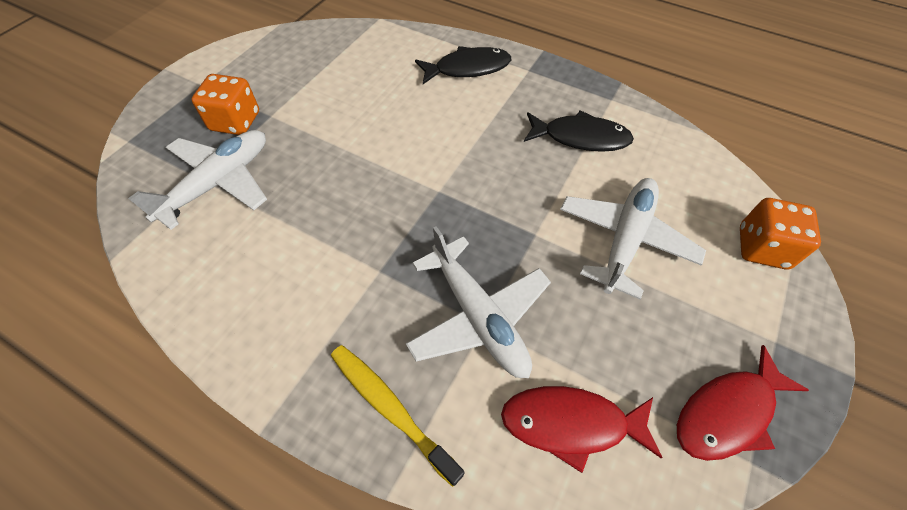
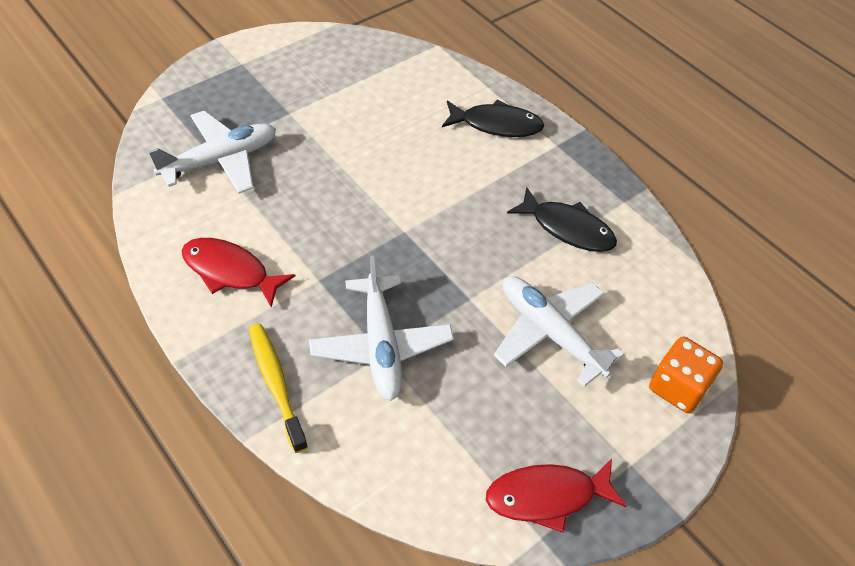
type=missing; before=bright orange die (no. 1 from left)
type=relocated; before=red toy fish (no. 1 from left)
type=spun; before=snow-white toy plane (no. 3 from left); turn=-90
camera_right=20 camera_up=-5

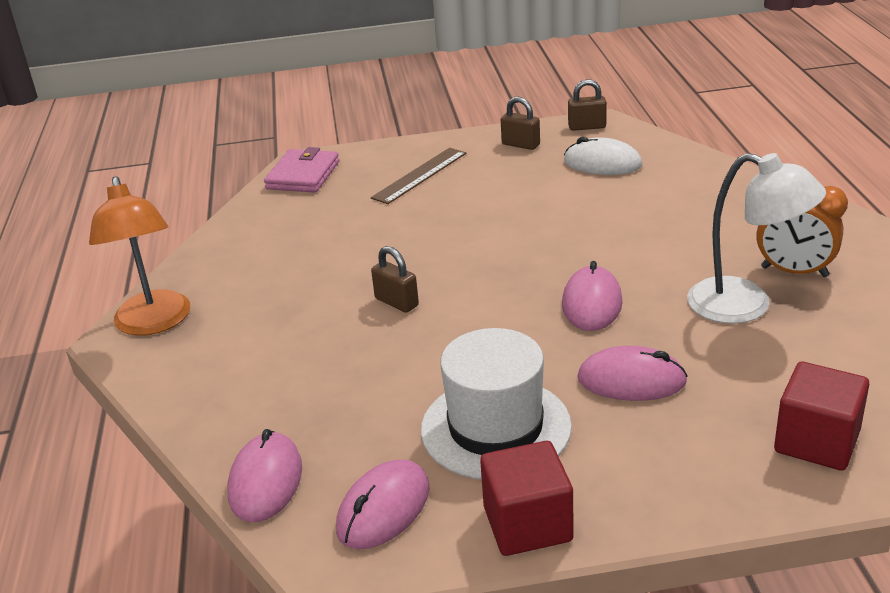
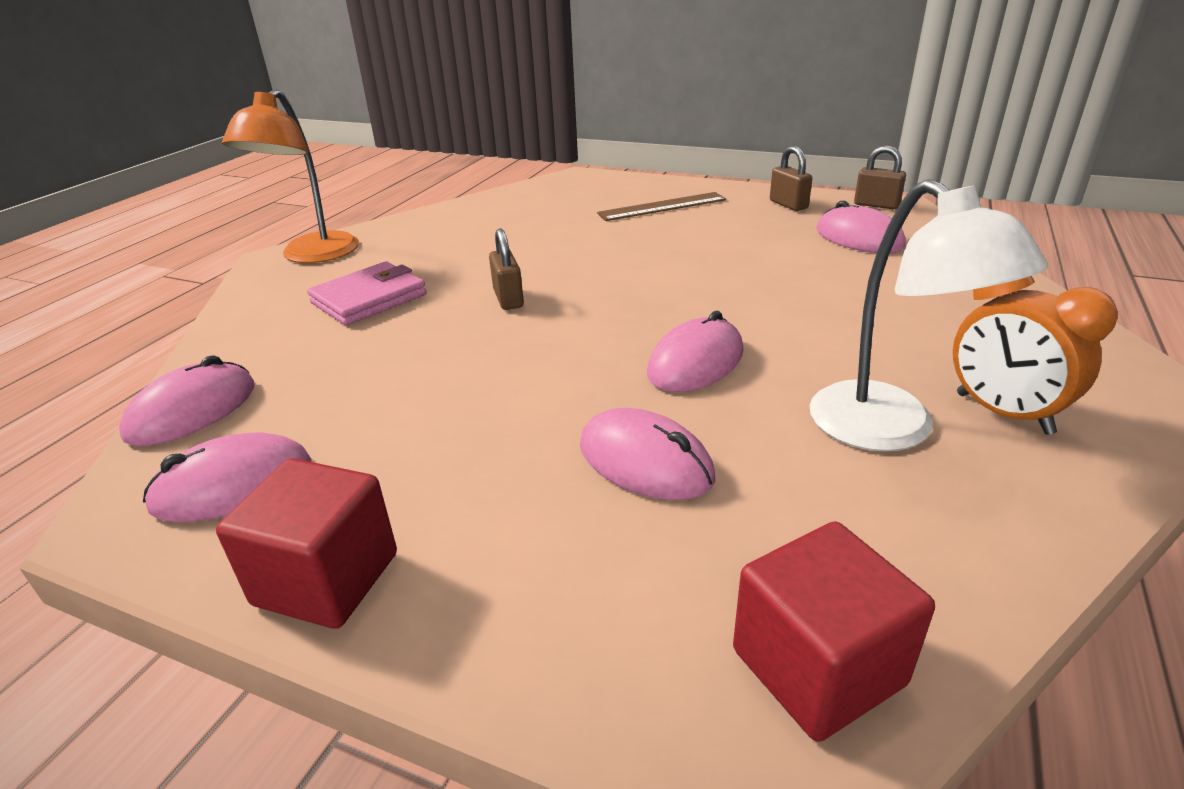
type=relocated; before=pink billfold
type=missing; before=snow-white hat
type=colour; before=snow-white computer mouse; after=pink computer mouse (no. 5 from left)
camera_right=30 camera_up=0

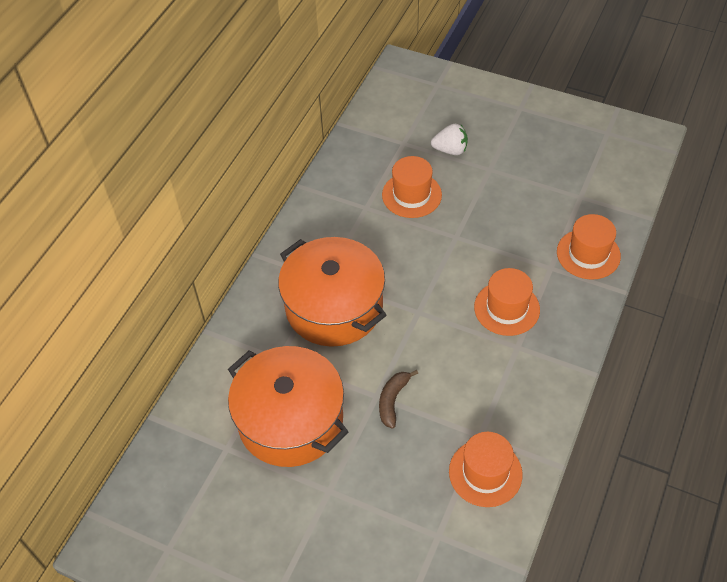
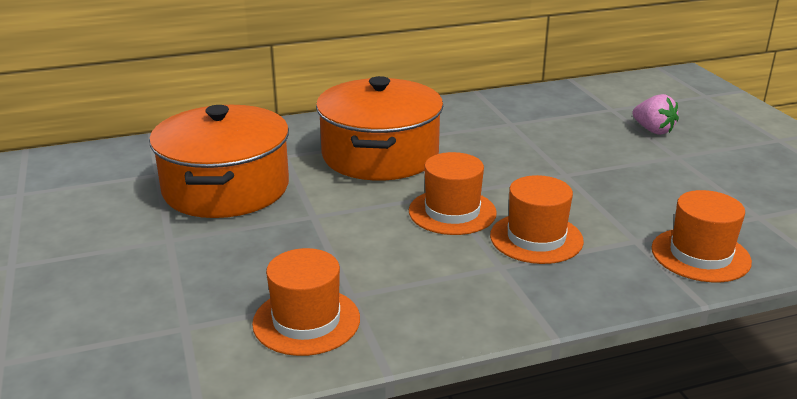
type=missing; before=russet banana fruit
type=relocated; before=bright orange hat (no. 1 from left in the first image); after=bright orange hat (no. 2 from left)
type=colour; before=snow-white toy strawberry; after=pink toy strawberry
camera_right=45 camera_up=-25

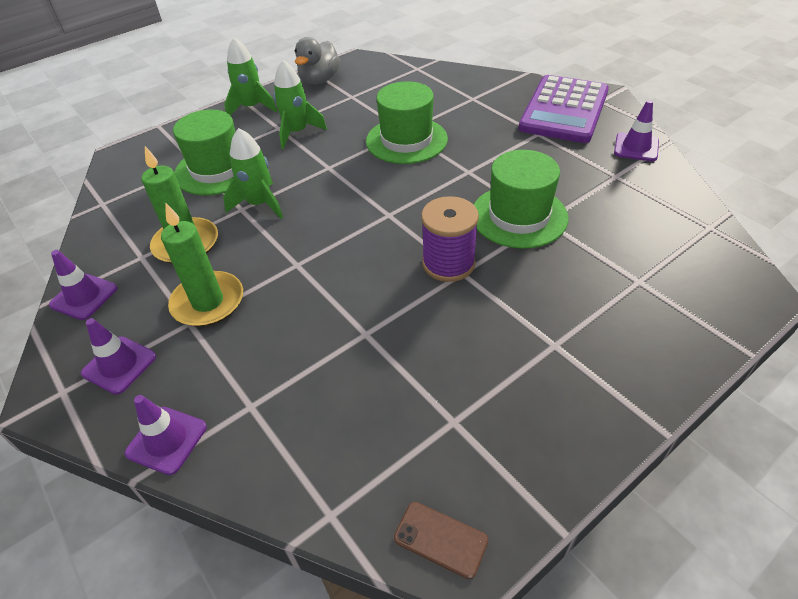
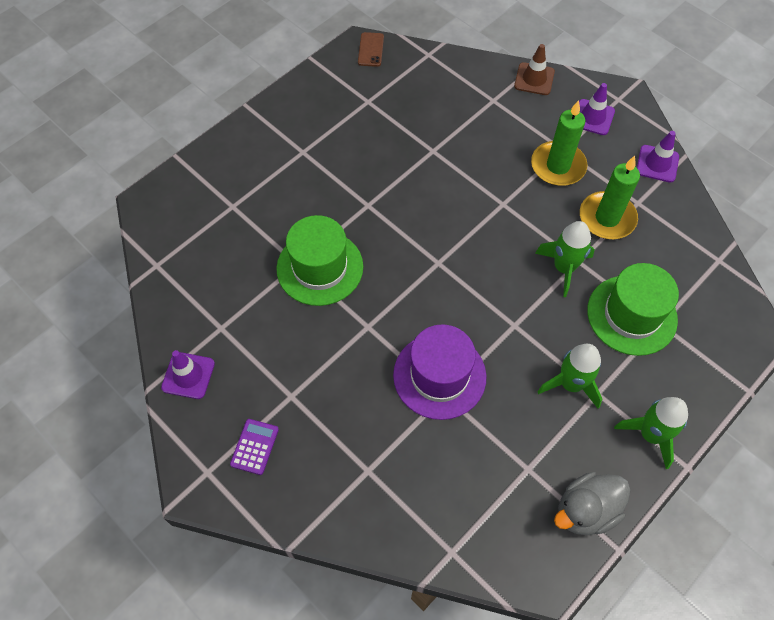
type=colour; before=violet traffic cone (no. 3 from left); after=russet traffic cone
type=spun; before=ash-grey rubber duck; turn=-135
type=colour; before=green hat (no. 2 from left); after=violet hat
type=spun; before=russet mobile phone; turn=75
type=missing; before=violet reel of thread
type=size; before=violet pocket calculator; scale=0.4
camera_right=170 camera_up=15

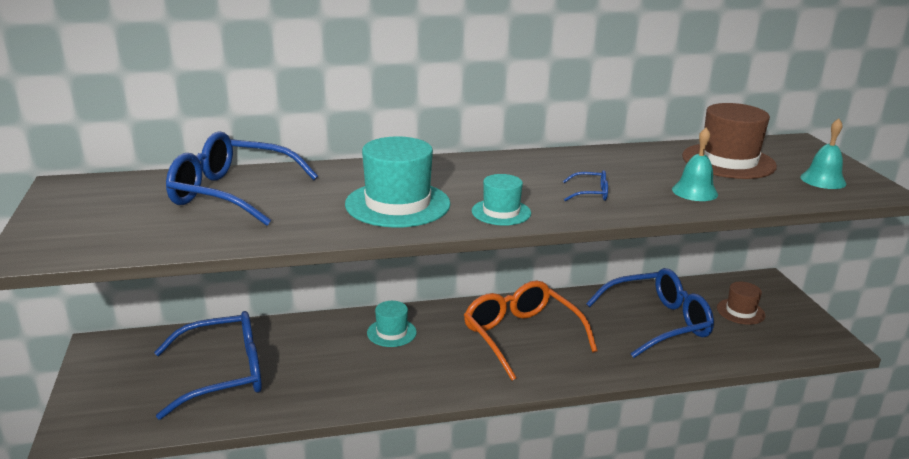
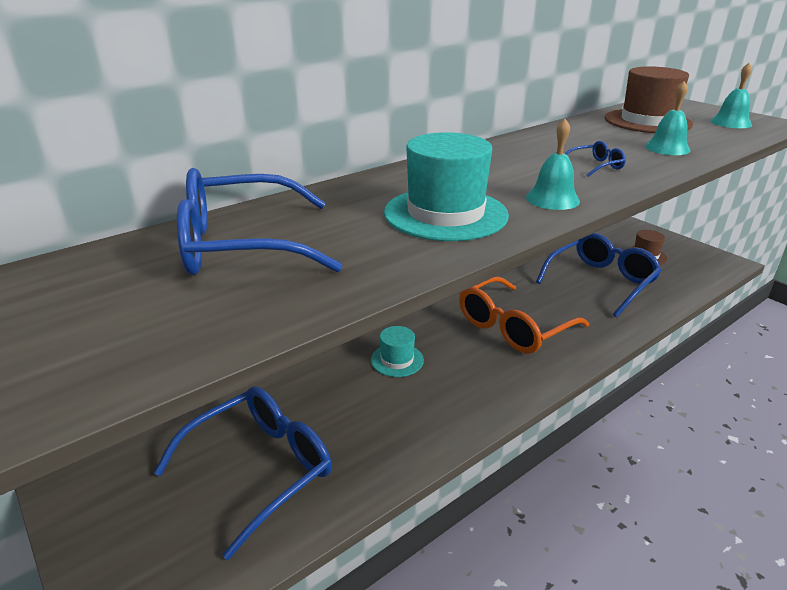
type=spun; before=bright orange glasses; turn=-75
type=exchanged; before=aqua hat (no. 3 from left); after=aqua bell (no. 1 from left)
camera_right=-25 camera_up=5

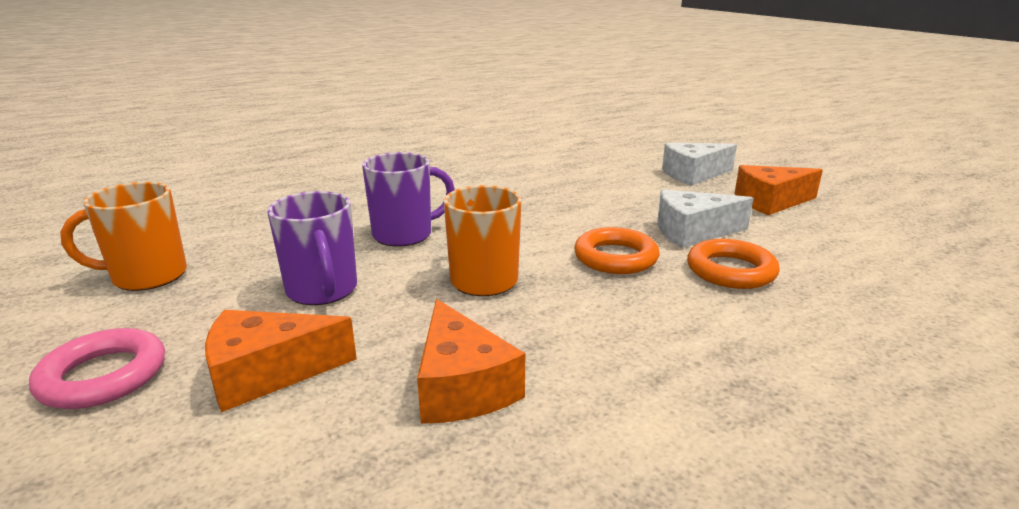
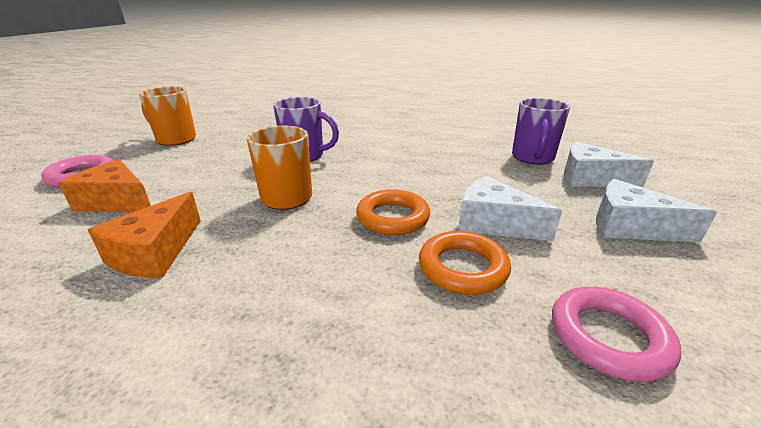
type=relocated; before=violet mug (no. 1 from left in the first image); after=violet mug (no. 2 from left)
type=colour; before=bright orange cheese wedge (no. 3 from left); after=snow-white cheese wedge (no. 3 from left)
type=appeared; after=pink torus (no. 2 from left)
camera_right=40 camera_up=5

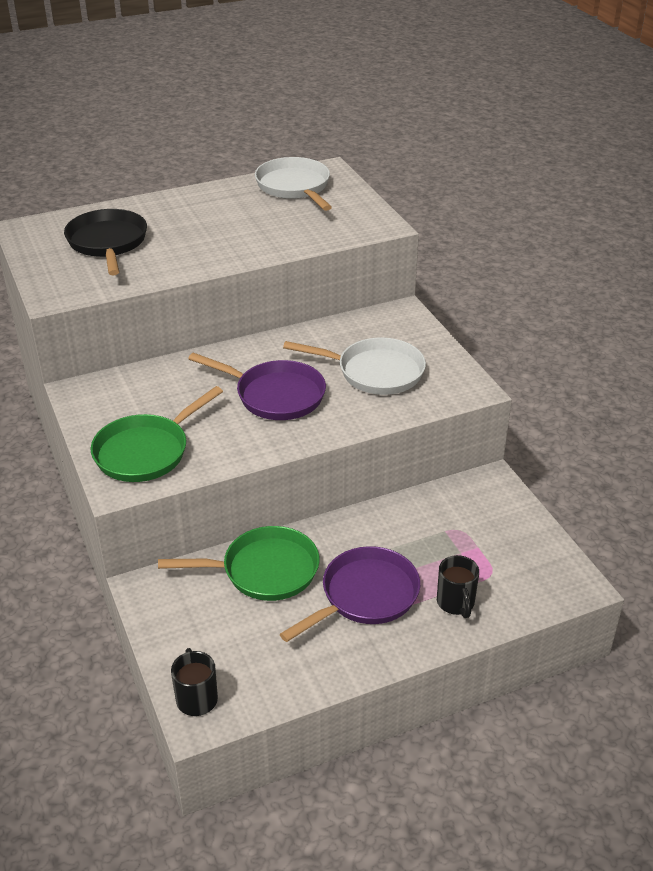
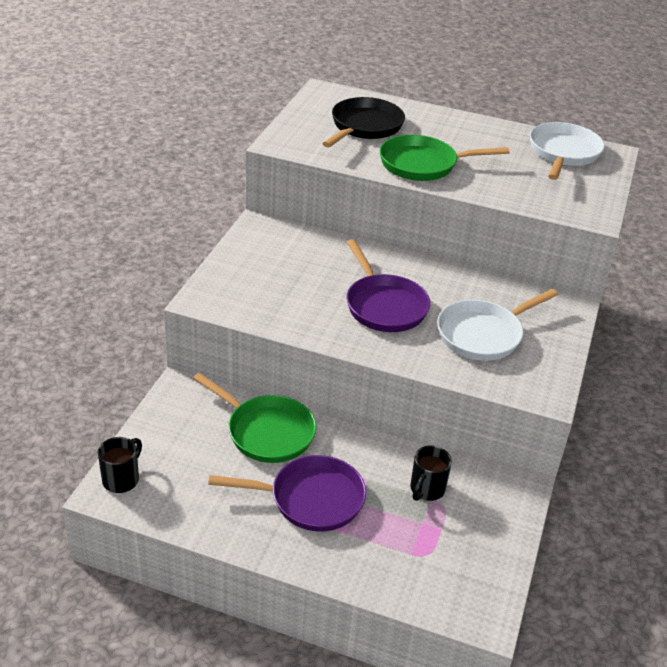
type=relocated; before=green pan (no. 1 from left in the first image); after=green pan (no. 2 from left)
type=spun; before=snow-white pan (no. 2 from left in the first image); turn=90
type=relocated; before=ebony mug (no. 2 from left)
camera_right=40 camera_up=0

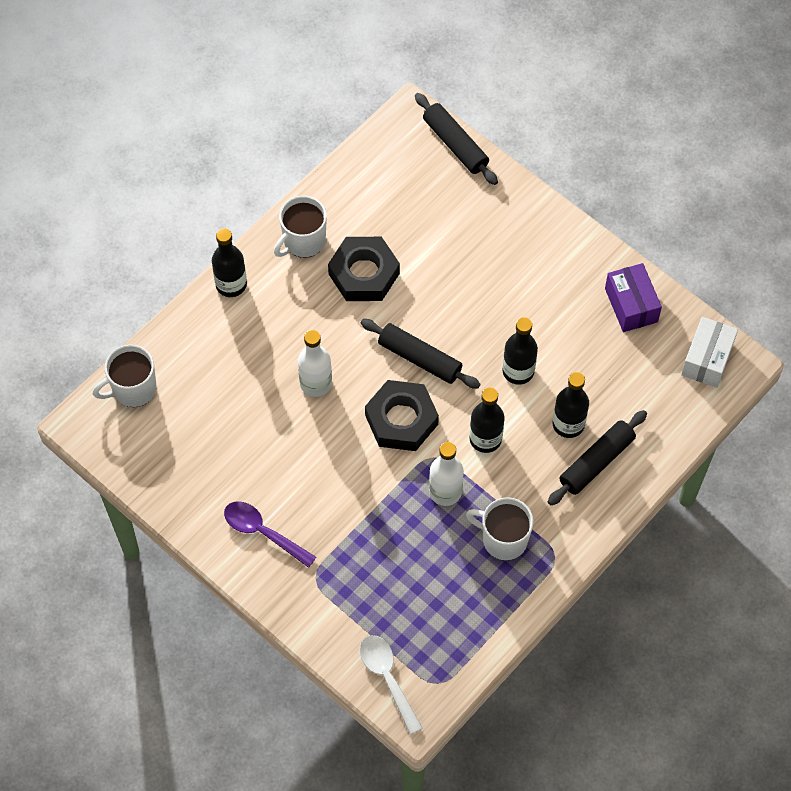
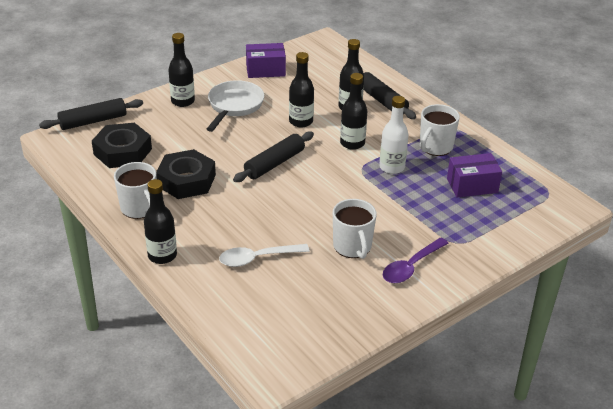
type=relocated; before=snow-white mug (no. 1 from left in the first image); after=snow-white mug (no. 2 from left)
type=missing; before=snow-white drink bottle (no. 1 from left)
type=relocated; before=snow-white teaspoon
type=relocated; before=ebony nut (no. 2 from left in the first image); after=ebony nut (no. 1 from left)
type=missing; before=snow-white package
type=appeared; after=ebony drink bottle (no. 2 from left)
type=appeared; after=snow-white pan
type=appeared; after=violet package (no. 2 from left)
camera_right=-80 camera_up=-25

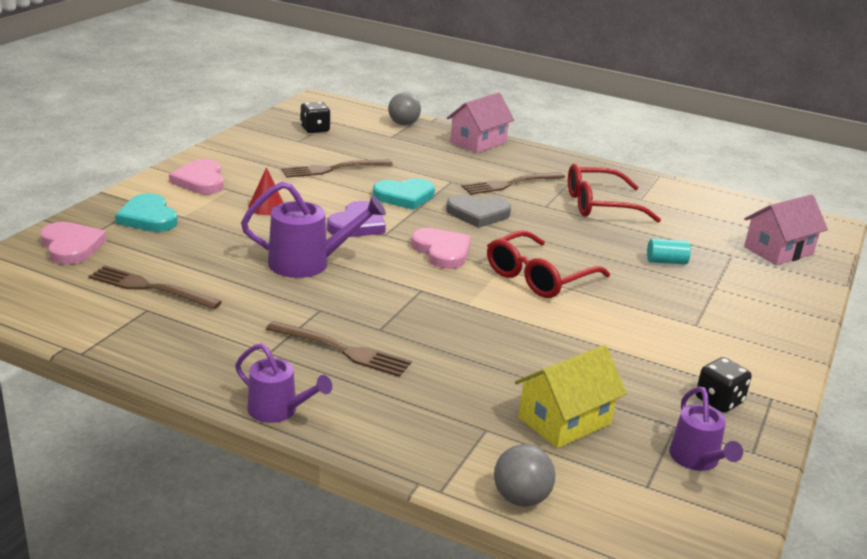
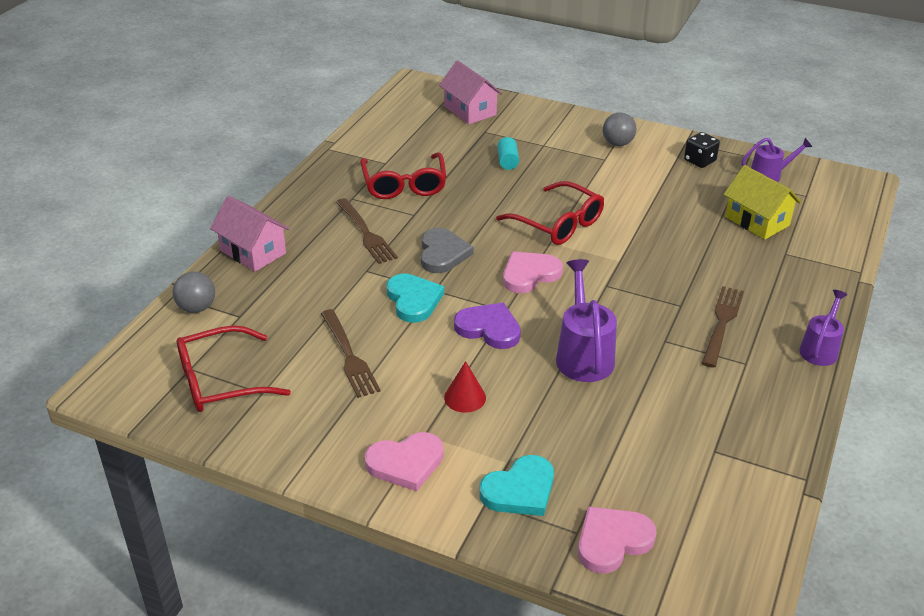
type=missing; before=russet fork (no. 1 from left)
type=exchanged; before=ebony die (no. 1 from left); after=red glasses (no. 1 from left)
type=relocated; before=ash-grey sphere (no. 2 from left)
camera_right=-90 camera_up=10

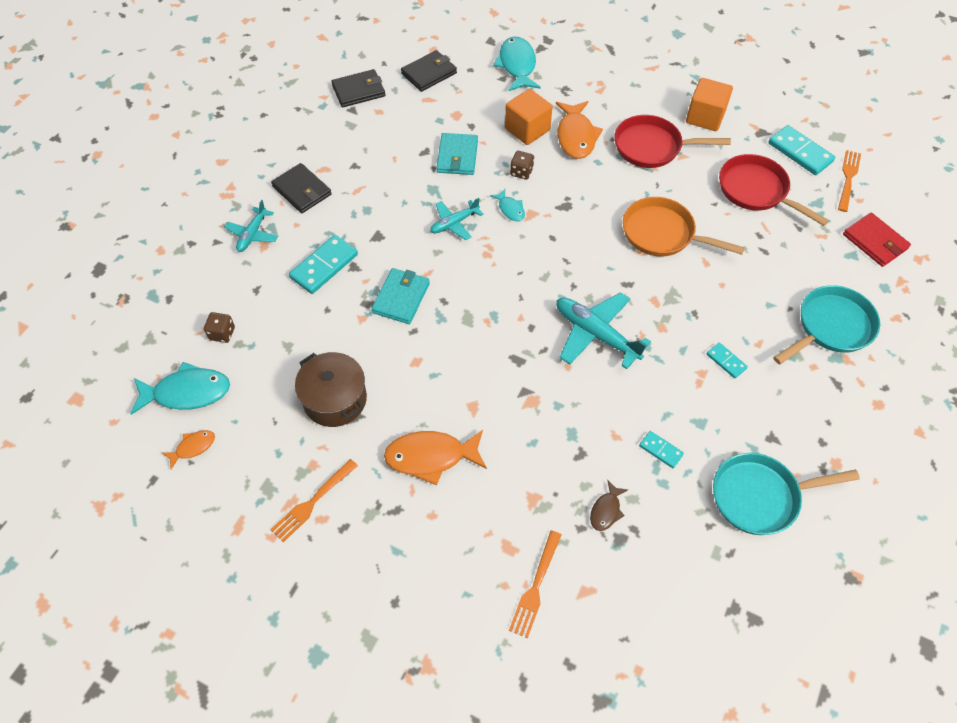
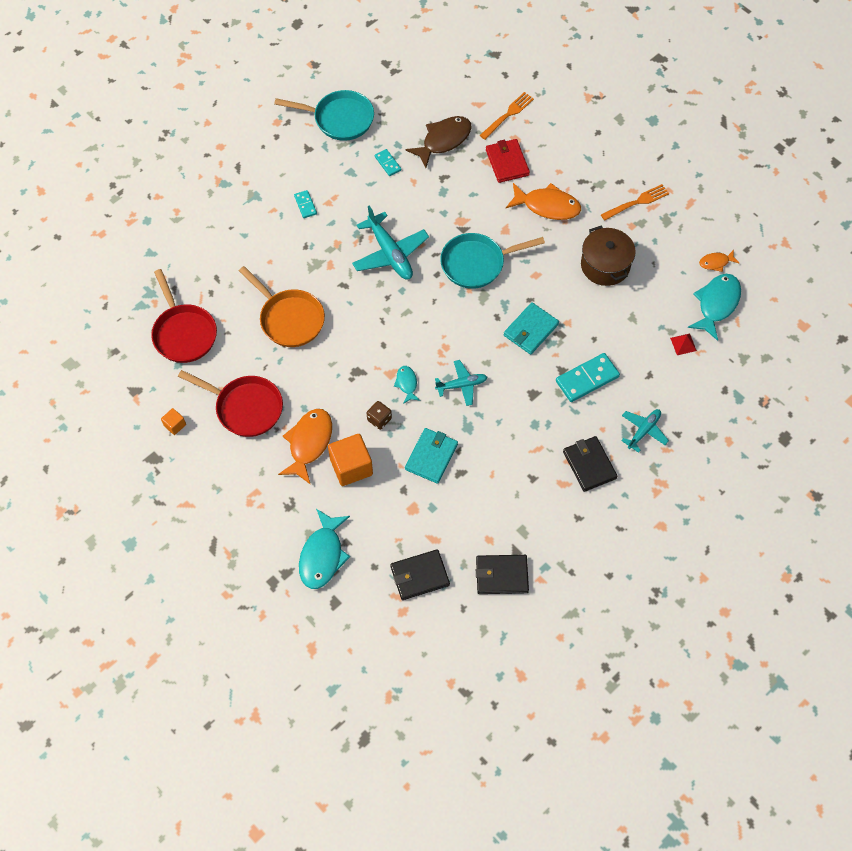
type=spun; before=aqua toy fish (no. 1 from left in the first image); turn=105
type=exchanged; before=russet die (no. 1 from left); after=red pyramid shape
type=size; before=russet toy fish; scale=1.91
type=size; before=bright orange cube (no. 2 from left in the first image); scale=0.49
type=missing; before=aqua domino piece (no. 4 from left)
type=relocated; before=aqua pan (no. 2 from left)
type=missing; before=bright orange fork (no. 3 from left)
type=relocated; before=red billfold
camera_right=-160 camera_up=5

